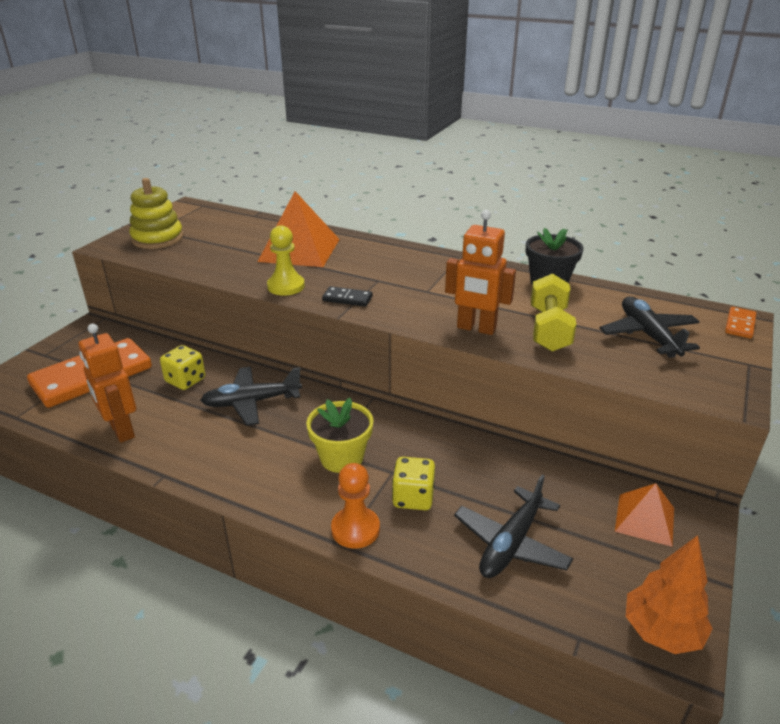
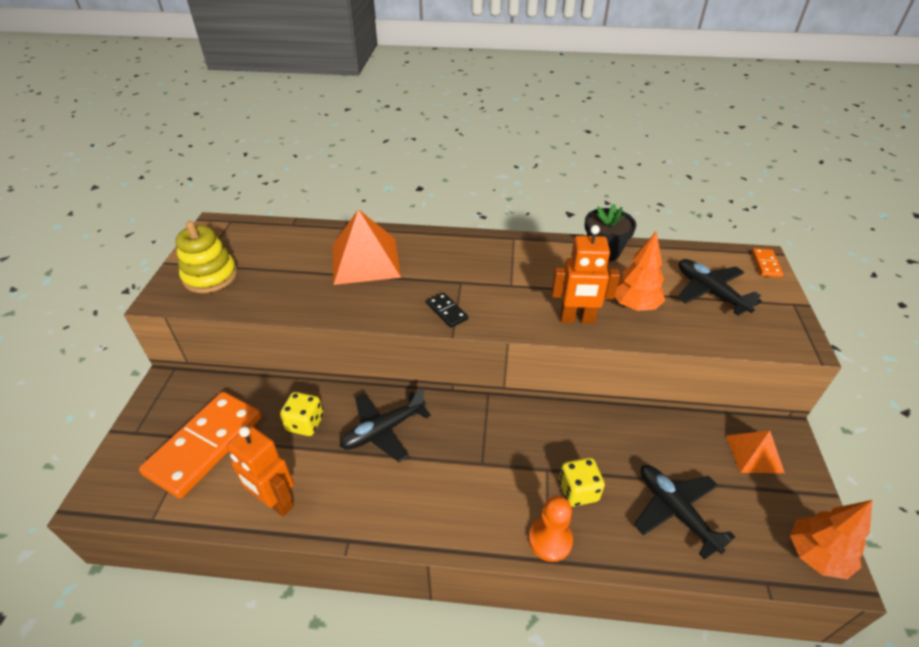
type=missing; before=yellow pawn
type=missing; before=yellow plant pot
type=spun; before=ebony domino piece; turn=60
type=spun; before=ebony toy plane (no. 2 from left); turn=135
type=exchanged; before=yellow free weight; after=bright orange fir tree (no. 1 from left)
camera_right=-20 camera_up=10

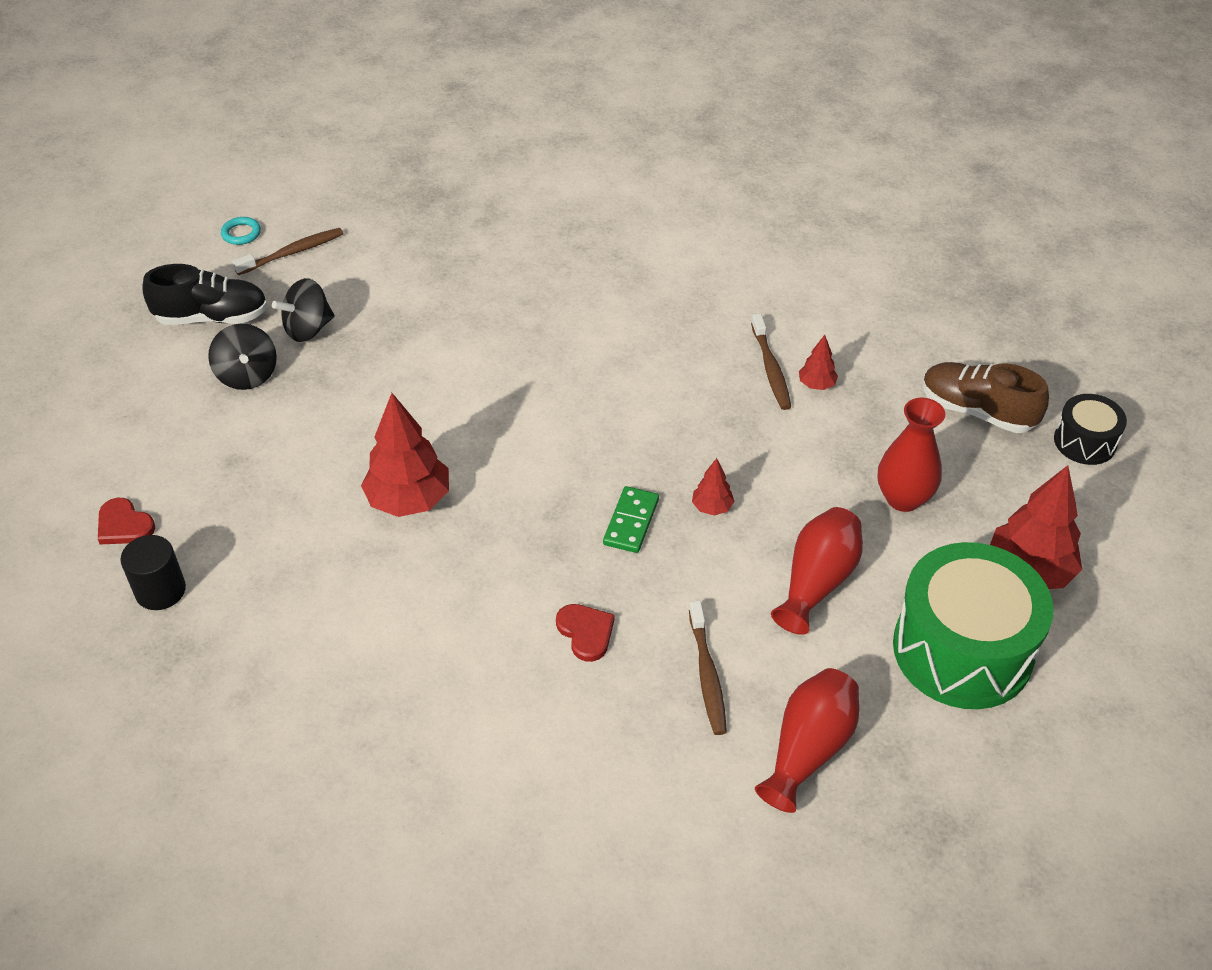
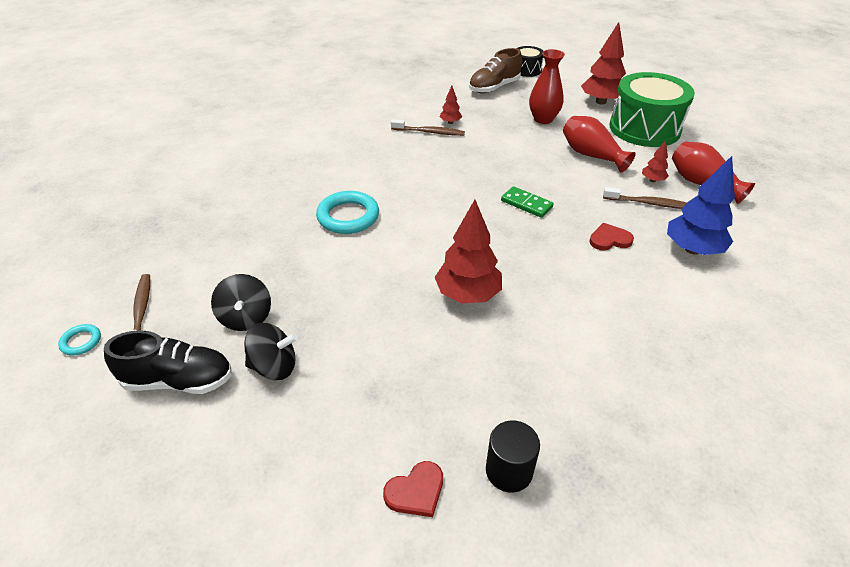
type=spun; before=ebony sneaker; turn=75
type=relocated; before=red fir tree (no. 2 from left in the first image); after=red fir tree (no. 4 from left)
type=appeared; after=aqua torus (no. 2 from left)
type=appeared; after=royal blue fir tree
camera_right=-70 camera_up=-5

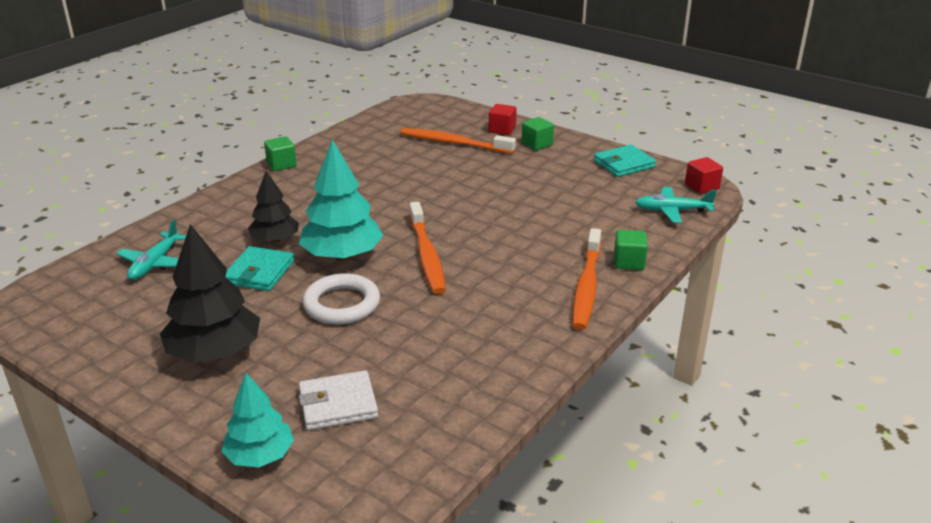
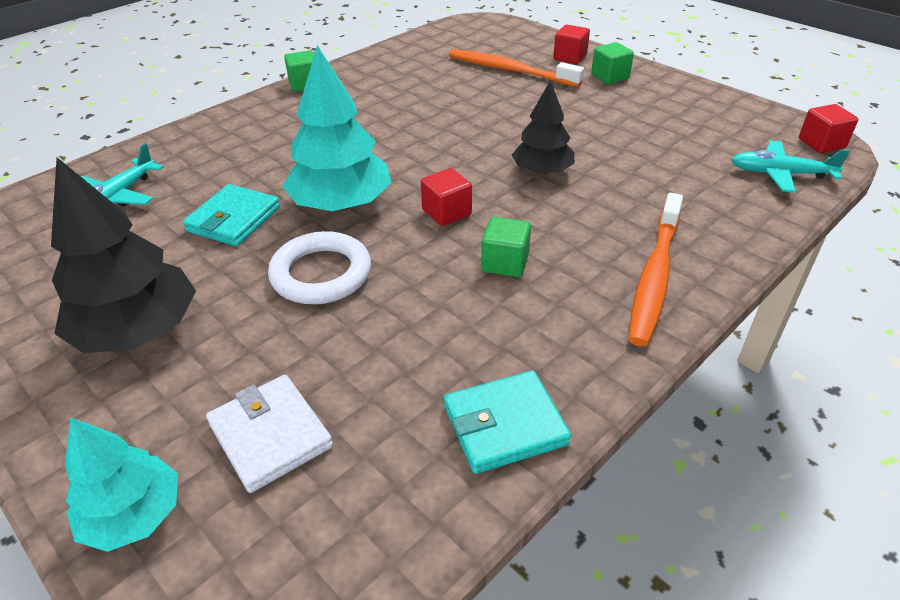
type=relocated; before=ebony fir tree (no. 2 from left)
type=spun; before=snow-white billfold; turn=60
type=exchanged; before=bright orange dental brush (no. 1 from left); after=red cube (no. 1 from left)
type=relocated; before=aqua billfold (no. 2 from left)
type=relocated; before=green cube (no. 3 from left in the first image); after=green cube (no. 2 from left)
camera_right=10 camera_up=10

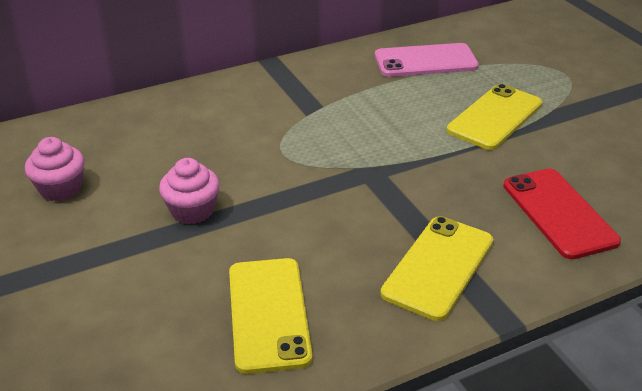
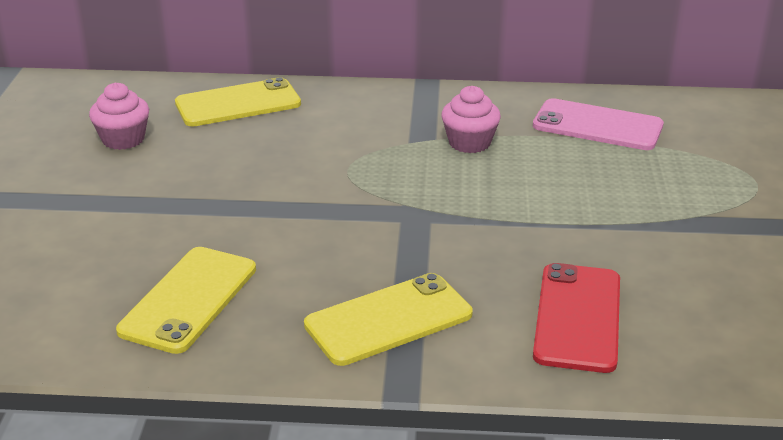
type=relocated; before=pink cupcake (no. 2 from left)
type=relocated; before=yellow mobile phone (no. 3 from left in the first image); after=yellow mobile phone (no. 2 from left)
camera_right=30 camera_up=-5

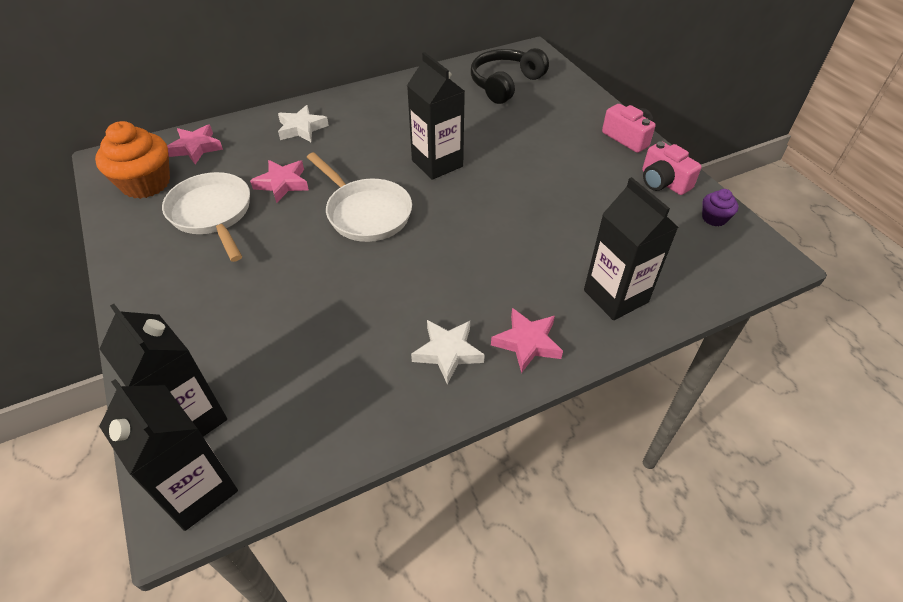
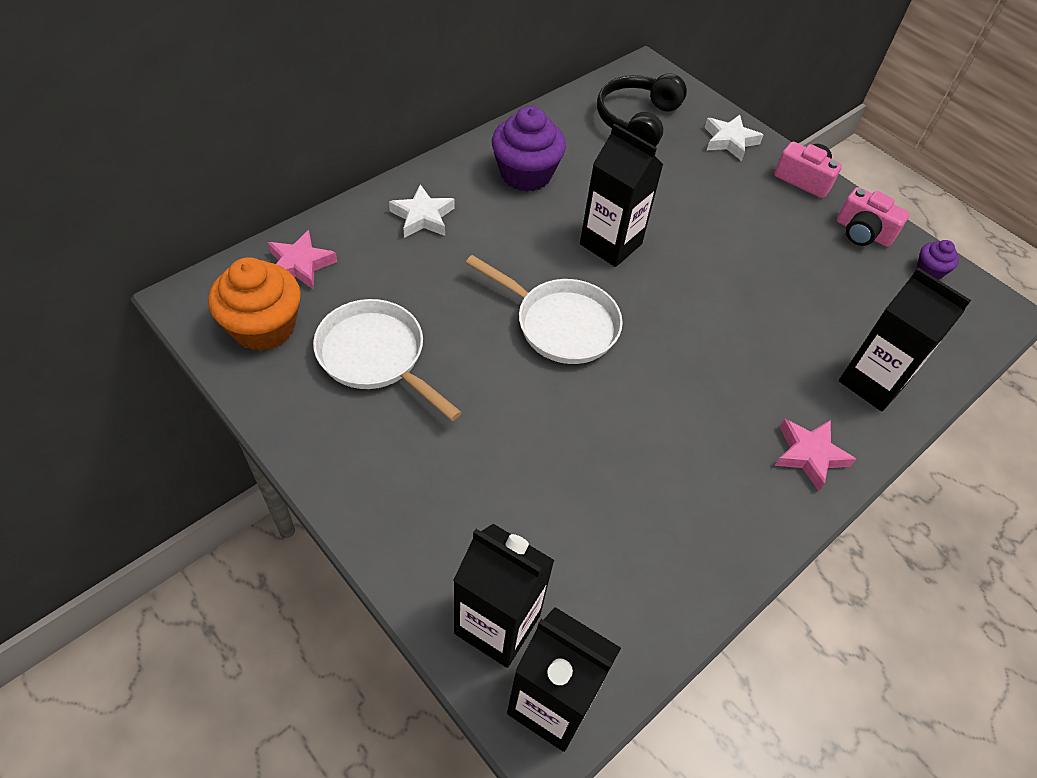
type=missing; before=pink star shape (no. 2 from left)
type=relocated; before=snow-white star shape (no. 2 from left)
type=appeared; after=violet cupcake (no. 1 from left)
camera_right=-20 camera_up=5

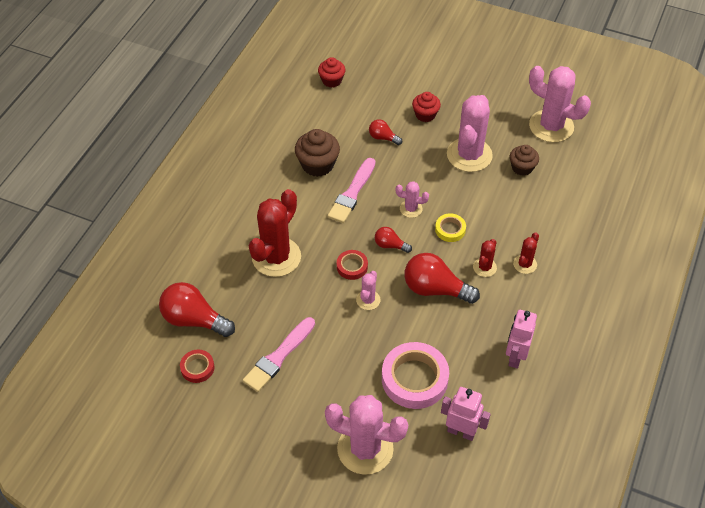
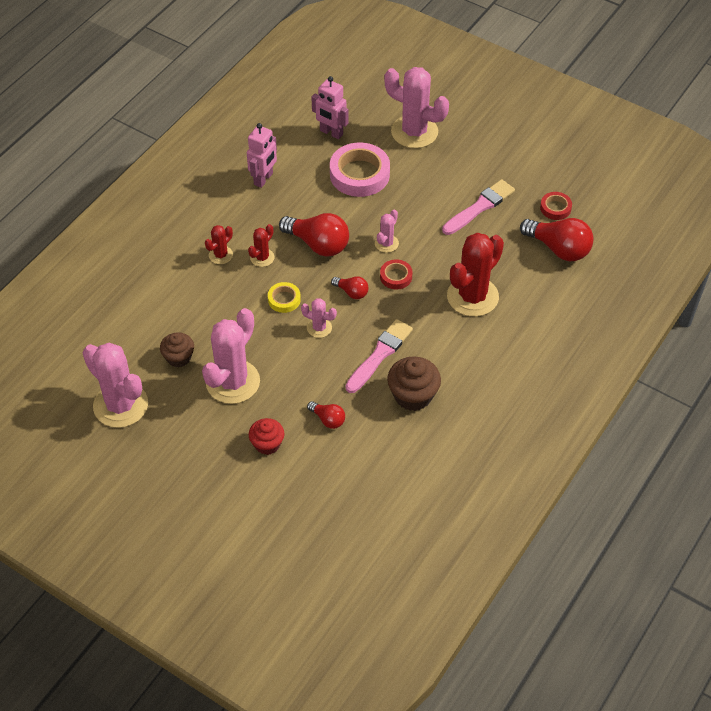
type=missing; before=red cupcake (no. 1 from left)
camera_right=-170 camera_up=0

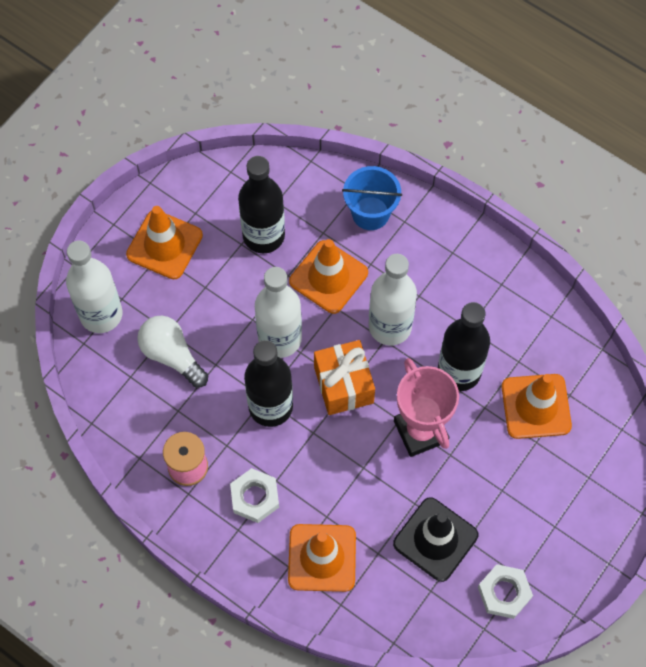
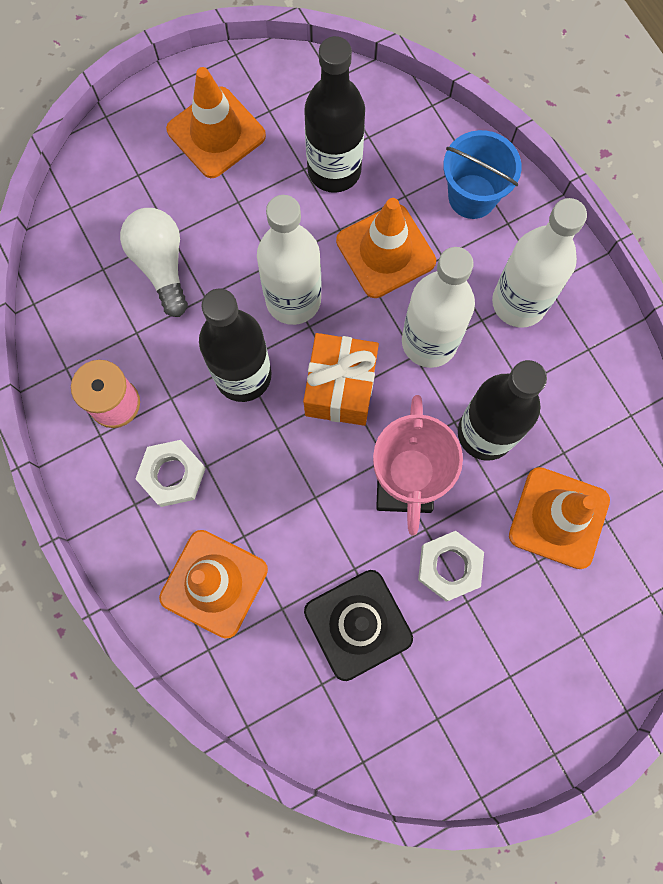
type=relocated; before=snow-white drink bottle (no. 1 from left in the first image); after=snow-white drink bottle (no. 3 from left)
type=relocated; before=snow-white nut (no. 2 from left)
camera_right=25 camera_up=10

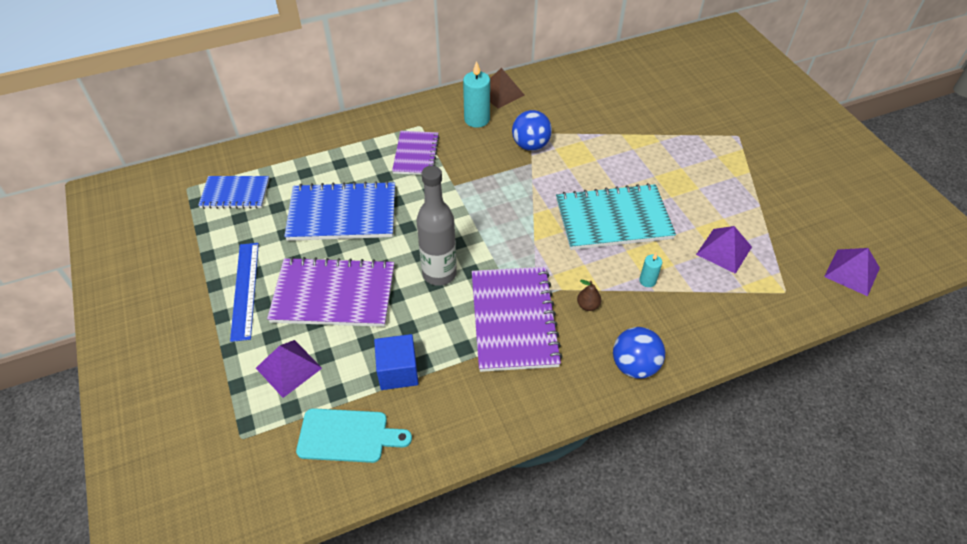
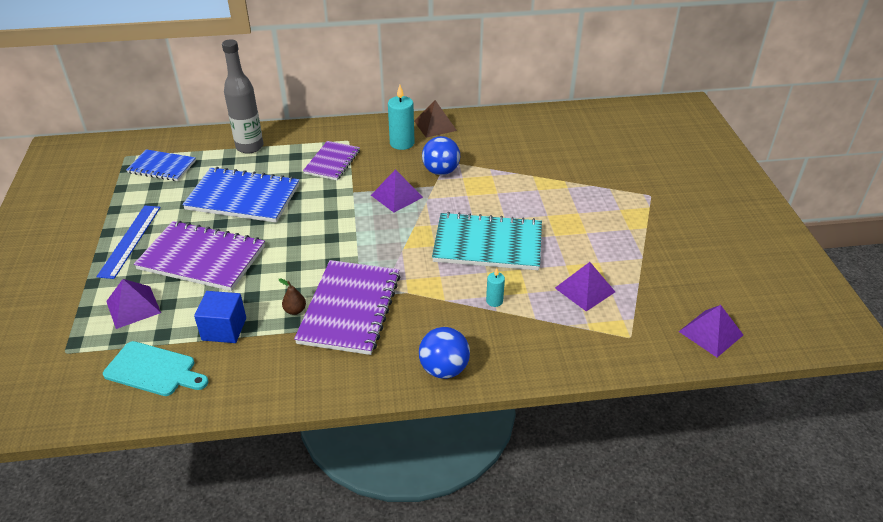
type=relocated; before=ash-grey drink bottle
type=relocated; before=russet pear fruit
type=appeared; after=violet pyramid shape (no. 2 from left)
camera_right=15 camera_up=-10

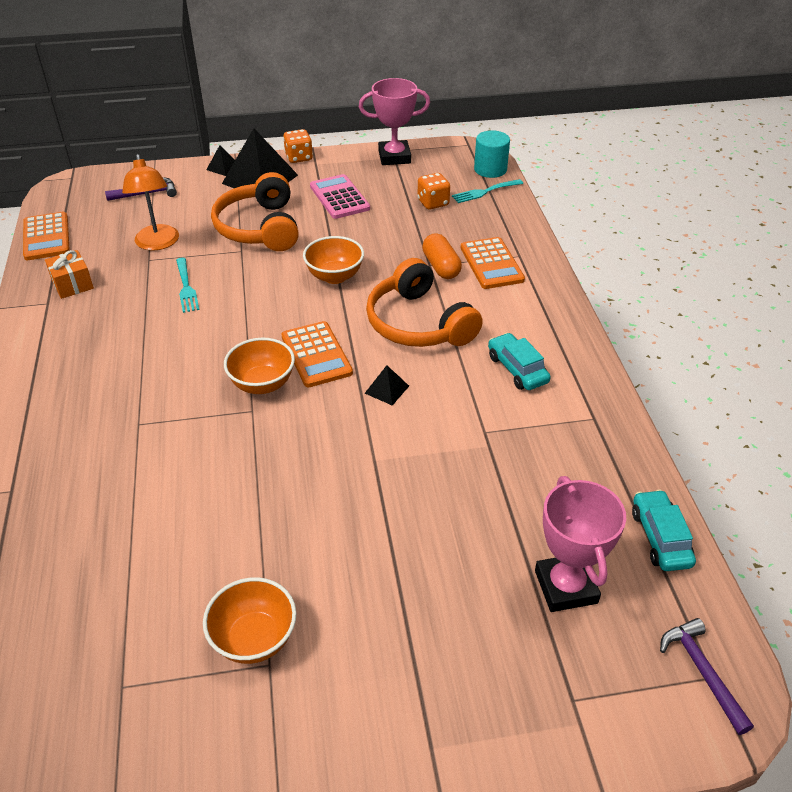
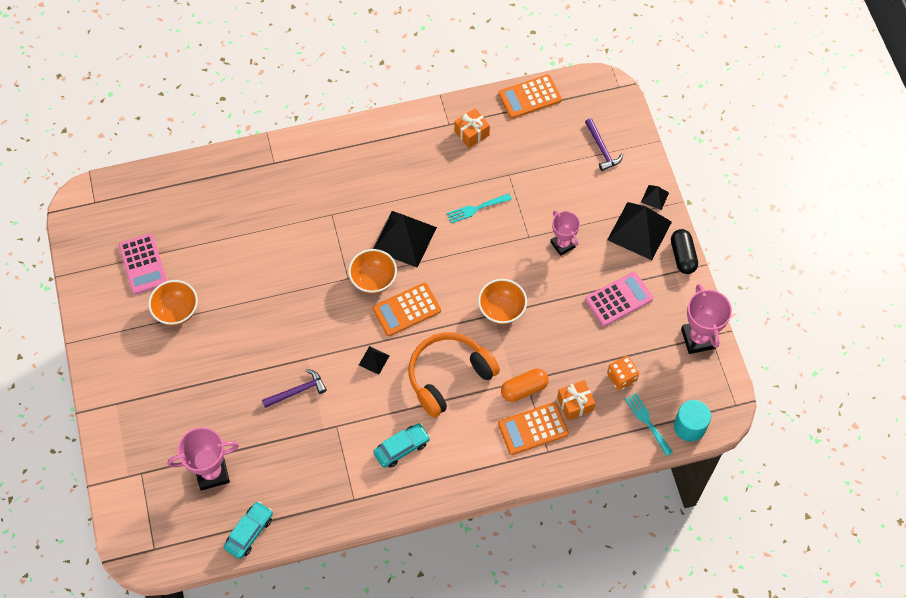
type=missing; before=bright orange lamp
type=exchanged; before=bright orange over-ear headphones (no. 1 from left); after=pink trophy (no. 2 from left)
type=exchanged; before=bright orange die (no. 1 from left); after=ebony capsule
type=spun; before=aqua toy car (no. 2 from left in the first image); turn=-45
type=relocated; before=violet carpenter's hammer (no. 2 from left in the first image); after=violet carpenter's hammer (no. 1 from left)
type=appeared; after=pink pocket calculator (no. 1 from left)
type=appeared; after=ebony pyramid shape (no. 2 from left)
type=appeared; after=bright orange wrapped gift (no. 2 from left)
camera_right=85 camera_up=20

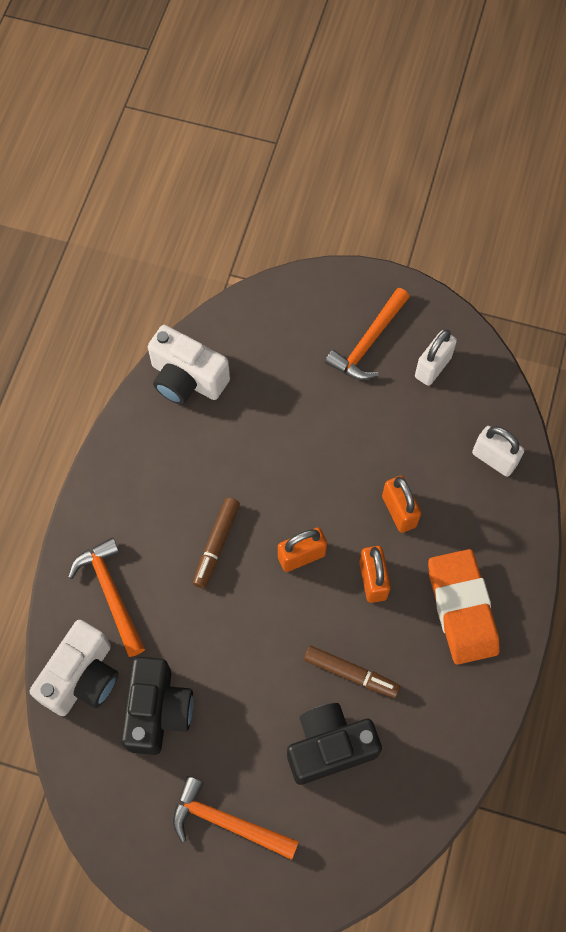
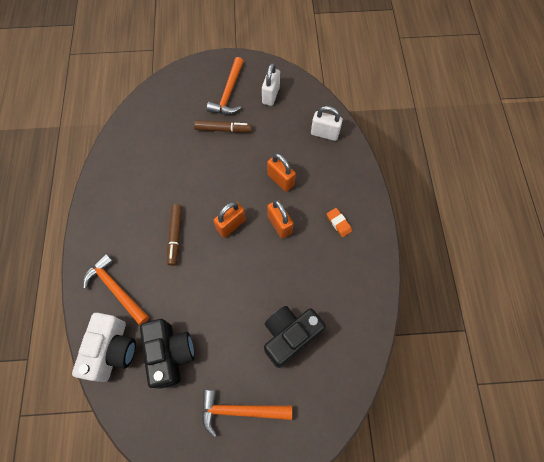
type=missing; before=snow-white camera (no. 2 from left)
type=relocated; before=russet marker (no. 2 from left)
type=size; before=bright orange eraser; scale=0.42
camera_right=-20 camera_up=0

